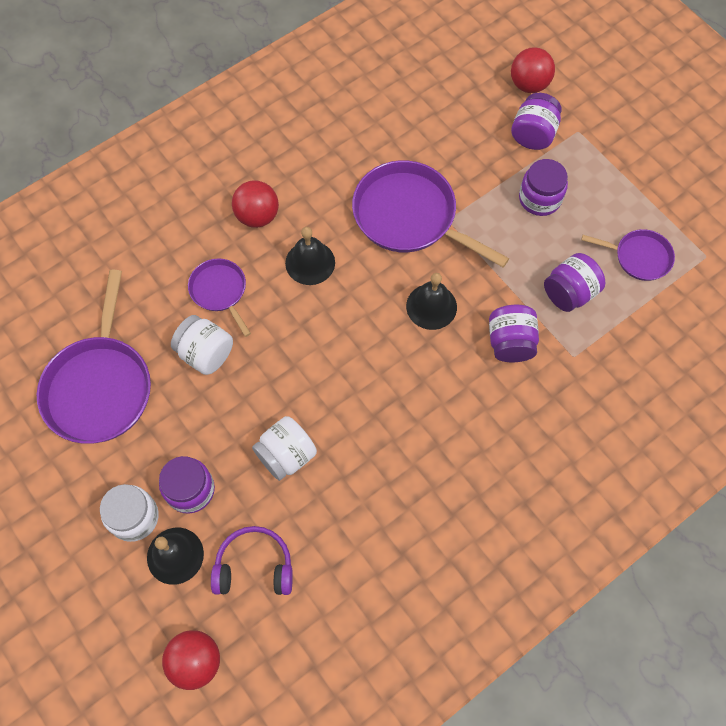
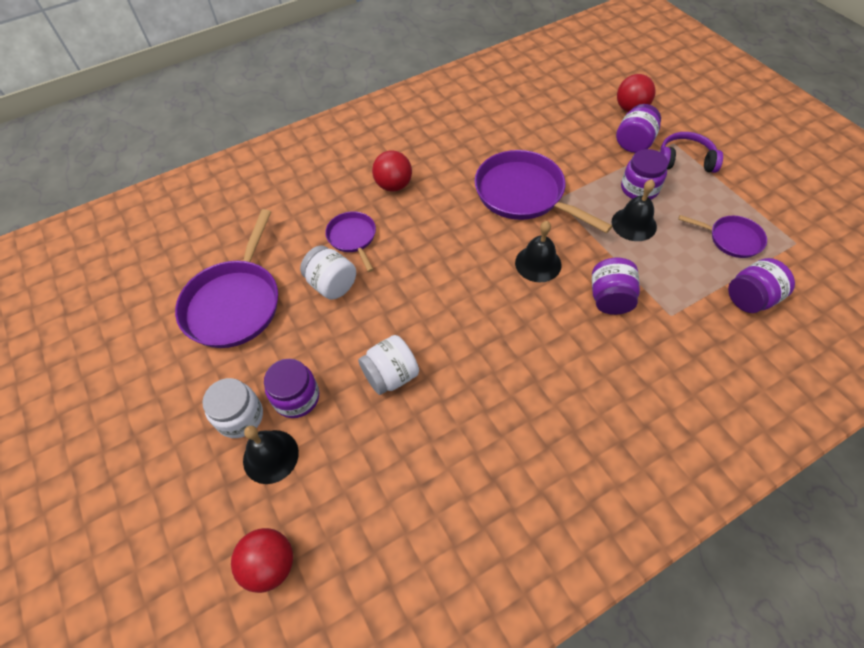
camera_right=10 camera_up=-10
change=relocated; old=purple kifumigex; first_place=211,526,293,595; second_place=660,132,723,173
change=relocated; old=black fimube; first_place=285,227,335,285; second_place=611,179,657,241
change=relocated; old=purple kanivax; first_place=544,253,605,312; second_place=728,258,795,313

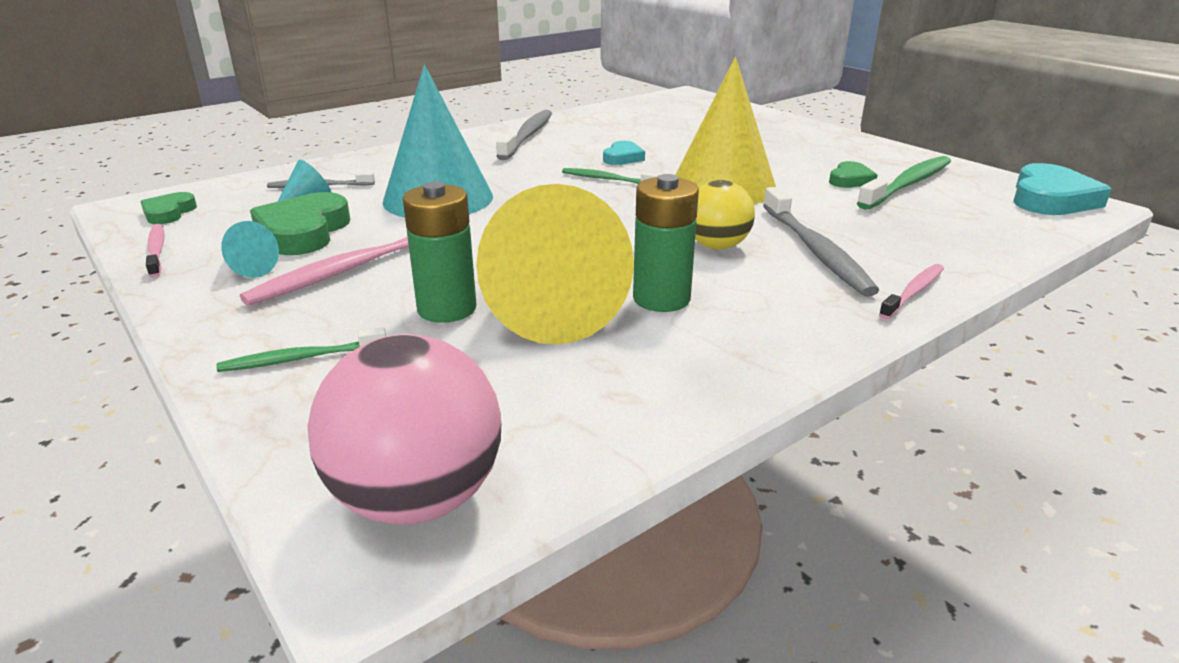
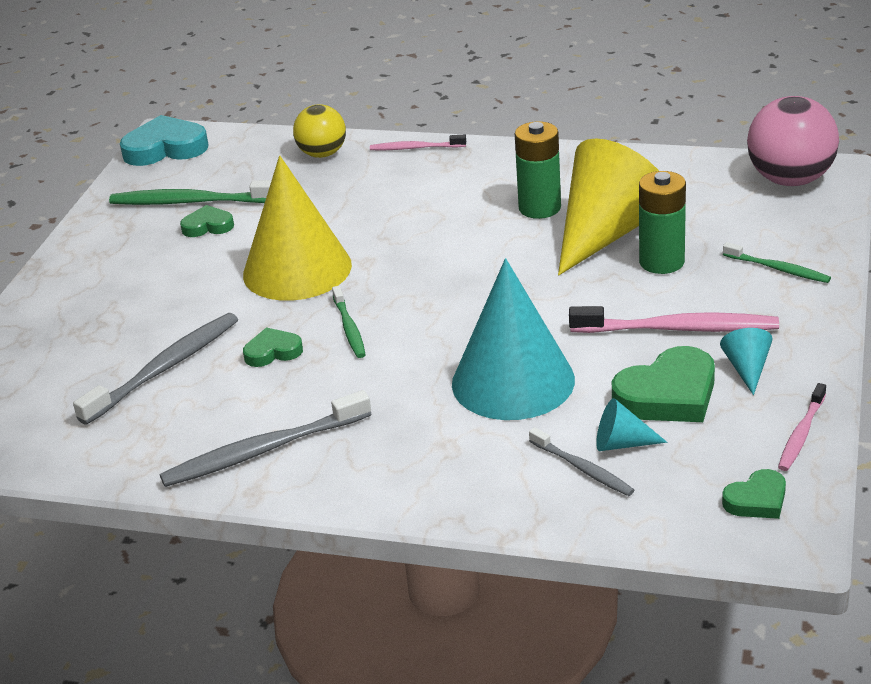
camera_right=-125 camera_up=5
change=colour; old=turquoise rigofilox; new=green rigofilox; first_place=603,141,645,165; second_place=243,327,303,367
change=relocated; old=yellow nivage; first_place=695,180,755,249; second_place=293,104,346,158
change=relocated; old=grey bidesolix; first_place=763,187,879,297; second_place=73,313,238,425

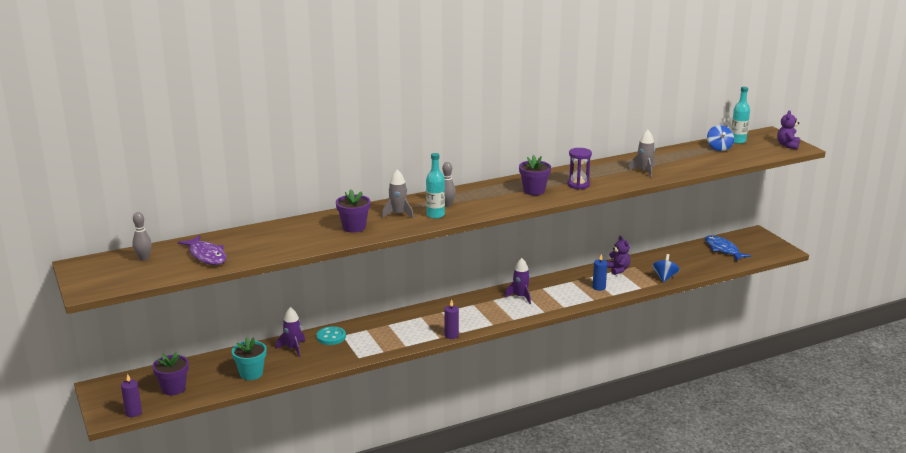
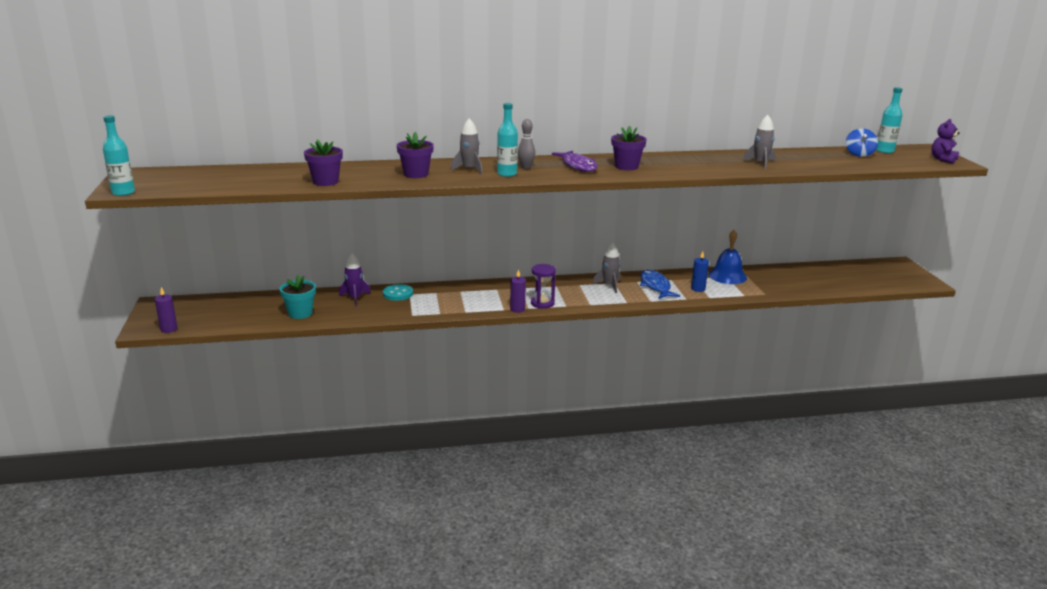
camera_right=15 camera_up=0
change=missing; old=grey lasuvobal; first_place=132,212,152,261
change=relocated; old=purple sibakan; first_place=152,352,189,395; second_place=304,140,343,186
change=relocated; old=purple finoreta; first_place=177,235,226,265; second_place=552,151,597,172
change=colour; old=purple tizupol; new=grey tizupol; first_place=504,258,531,304; second_place=592,243,621,293
change=relocated; old=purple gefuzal; first_place=568,148,592,190; second_place=531,264,556,309
change=exchanged; old=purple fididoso; new=blue fimube; first_place=607,236,630,275; second_place=708,230,747,284
change=missing; old=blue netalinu; first_place=652,254,680,282
change=relocated; old=blue finoreta; first_place=705,235,751,261; second_place=640,270,680,299
change=appeared; new=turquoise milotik; second_place=103,115,135,196

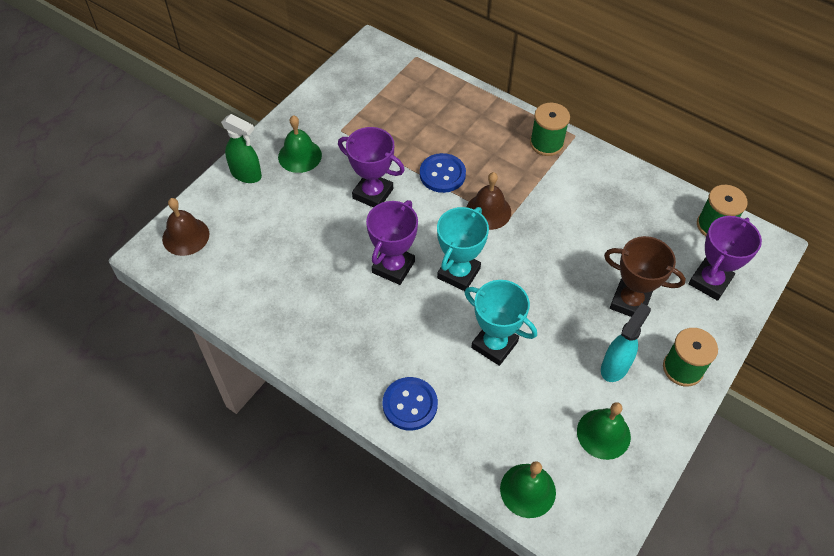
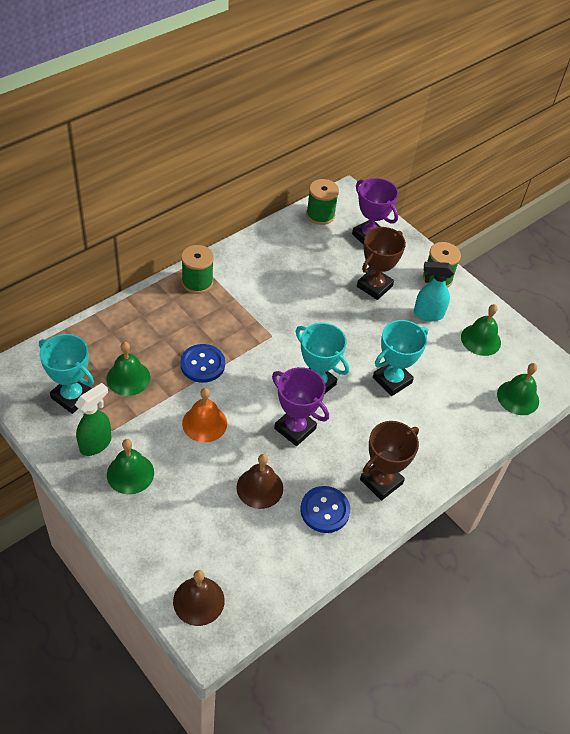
camera_right=-80 camera_up=-5
change=relocated; old=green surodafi; first_place=221,114,262,183; second_place=75,383,111,456
change=exchanged; old=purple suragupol; new=orange fimube; first_place=338,127,405,207; second_place=182,388,227,442
change=relocated; old=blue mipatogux; first_place=383,377,438,431; second_place=300,486,350,533
change=relocated; old=brown fimube; first_place=467,172,511,230; second_place=236,454,283,509
change=spun; old=turquoise surodafi; first_place=601,303,651,382; second_place=414,262,454,321; degrees=-45
change=appeared; new=turquoise suragupol; second_place=39,334,94,414
change=appeared; new=green fimube; second_place=106,342,151,396
change=appeared; new=brown suragupol; second_place=360,421,419,501

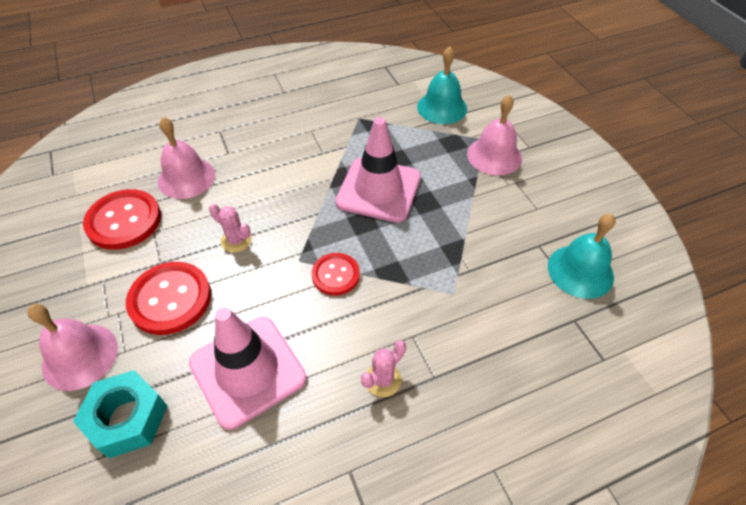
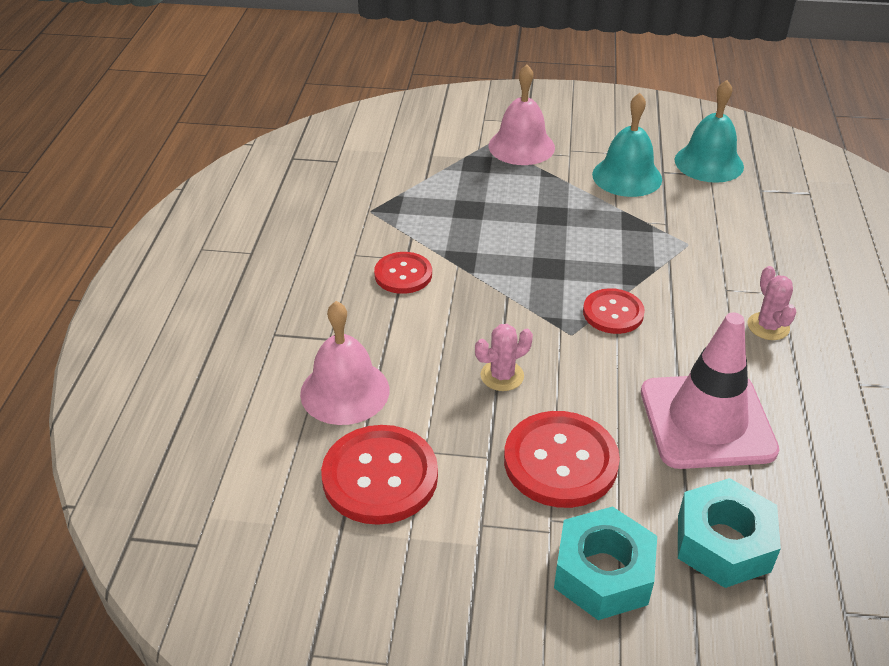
camera_right=-60 camera_up=-10
change=exchanged; old=pink fimube; new=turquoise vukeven; first_place=27,304,118,391; second_place=554,506,657,620
change=missing; old=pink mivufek; first_place=335,117,421,223
change=relocated; old=turquoise fimube; first_place=417,46,467,124; second_place=592,93,662,197
change=appeared; new=red mipatogux; second_place=374,252,432,294

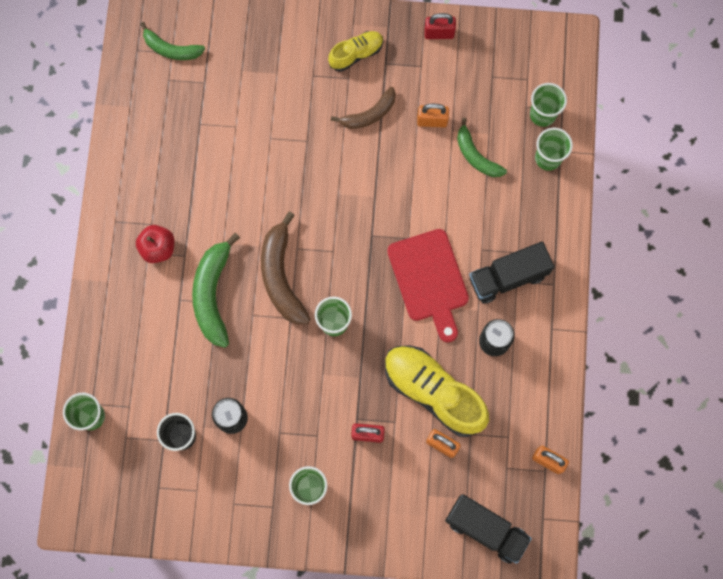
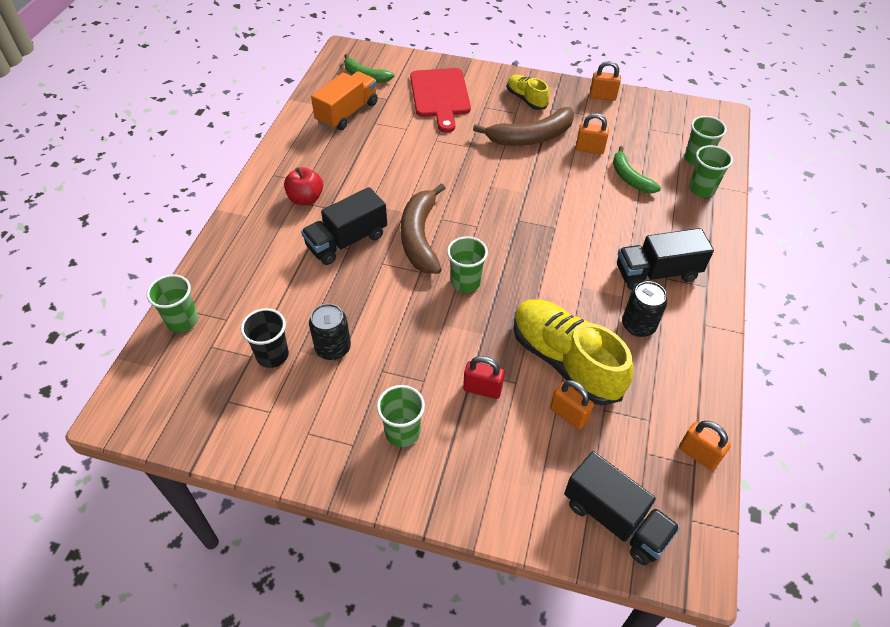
camera_right=10 camera_up=-25
change=exchanged; old=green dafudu; new=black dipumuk; first_place=192,233,240,348; second_place=301,187,387,265
change=spun; old=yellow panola; first_place=328,31,383,72; second_place=507,75,549,110; degrees=-105
change=size; old=brown dafudu; first_place=331,87,396,129; second_place=473,107,574,146; factor=1.58
change=relocated; old=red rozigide; first_place=387,229,469,342; second_place=410,68,471,133
change=colour; old=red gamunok; new=orange gamunok; first_place=424,13,456,39; second_place=590,61,621,101
change=appeared; new=orange dipumuk; second_place=311,71,378,130

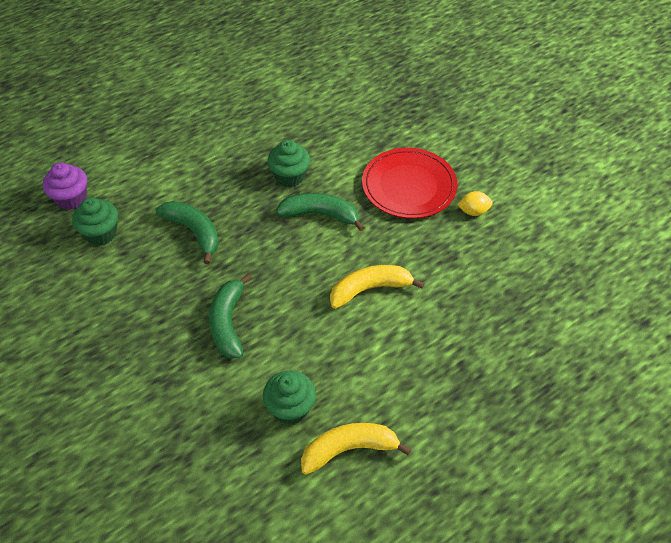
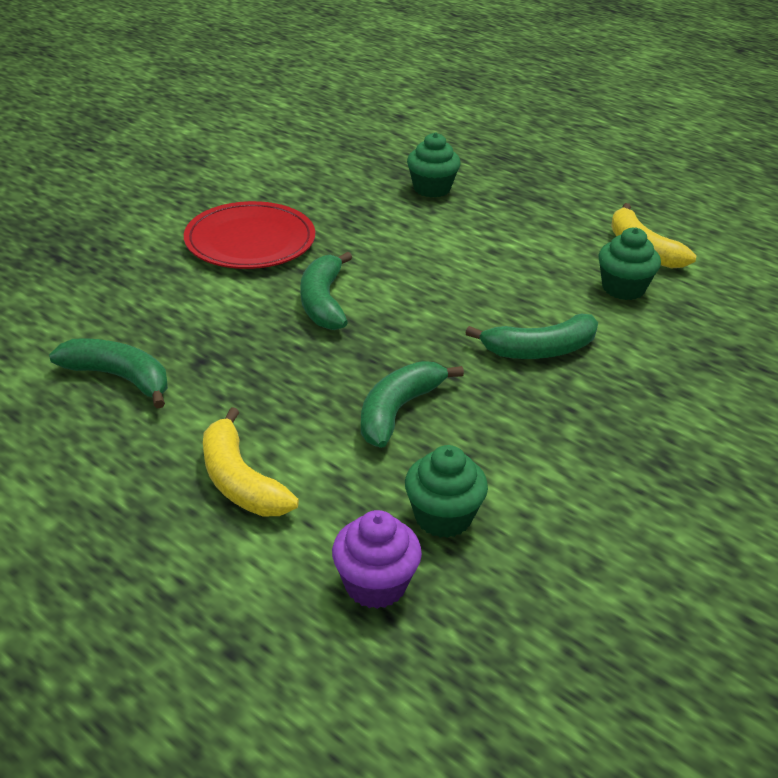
camera_right=-105 camera_up=-15
change=relocated; old=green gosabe; first_place=268,140,310,187; second_place=407,133,461,198
change=relocated; old=yellow dafudu; first_place=330,265,425,309; second_place=203,407,299,517
change=missing; old=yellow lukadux; first_place=457,191,493,216
change=appeared; new=green dafudu; second_place=49,338,168,409

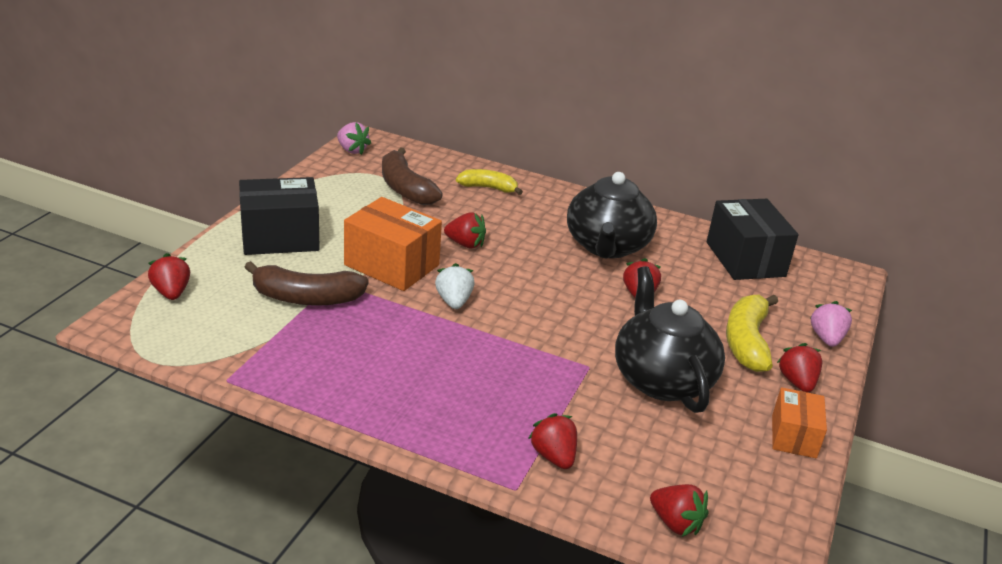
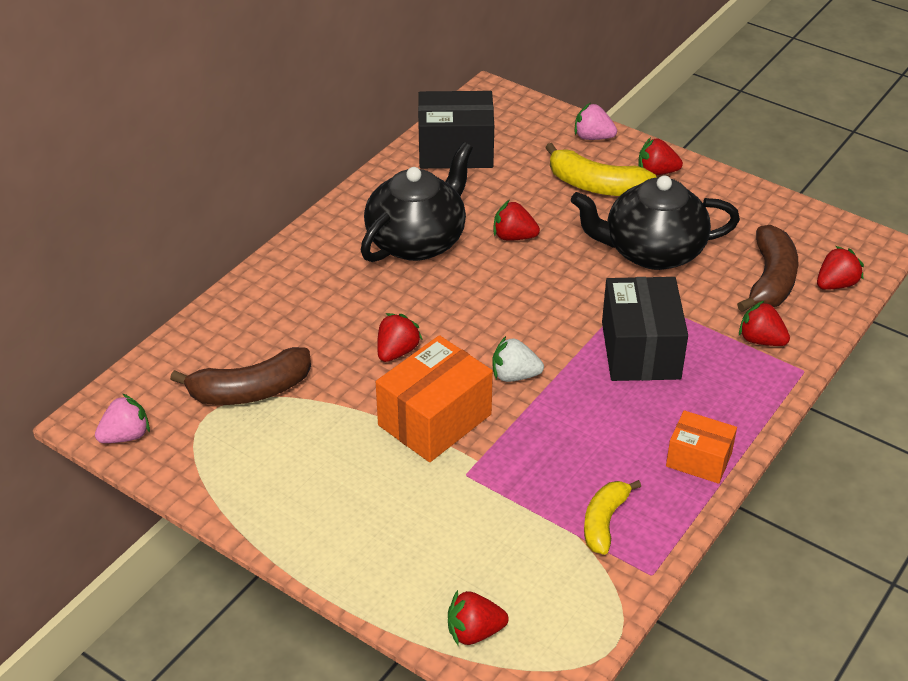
camera_right=-75 camera_up=10
change=relocated; old=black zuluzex; first_place=239,177,320,255; second_place=602,277,688,381
change=relocated; old=brown dafudu; first_place=244,261,369,306; second_place=737,225,798,312
change=relocated; old=yellow dafudu; first_place=456,169,523,195; second_place=584,480,641,555
change=spun; old=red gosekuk; first_place=528,413,577,469; second_place=739,300,790,346; degrees=45
change=spun; old=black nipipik; first_place=567,172,657,259; second_place=361,142,473,262; degrees=-75
change=relocated; old=orange zuluzex; first_place=772,387,827,458; second_place=666,410,737,484

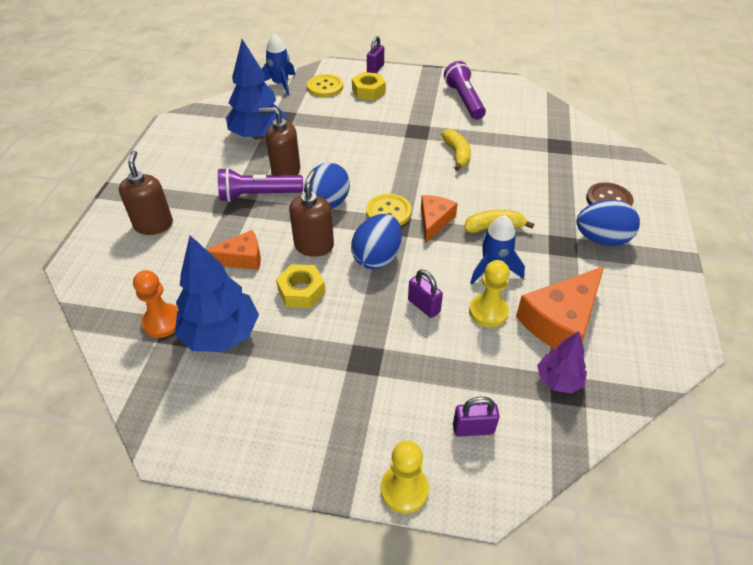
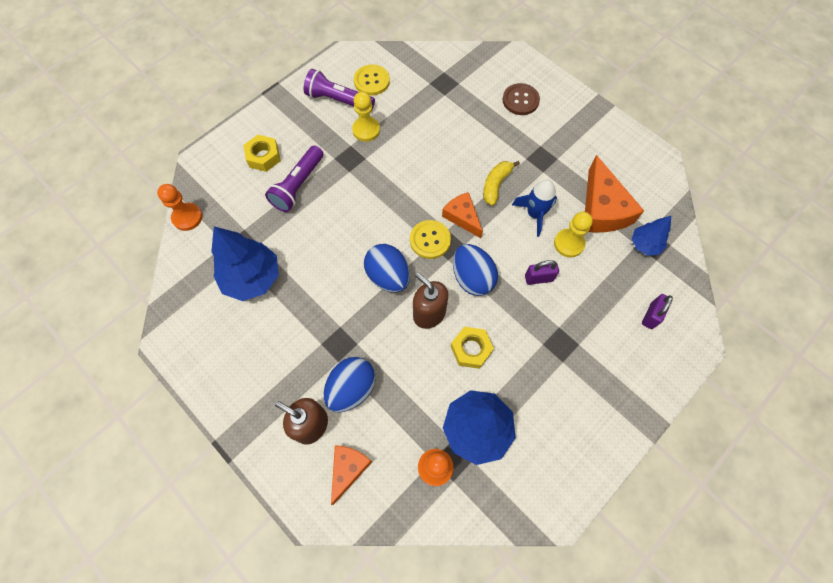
camera_right=-55 camera_up=20
change=relocated; old=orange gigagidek; first_place=206,230,261,270; second_place=331,445,372,505
change=relocated; old=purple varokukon; first_place=218,168,303,202; second_place=265,146,323,212
change=missing; old=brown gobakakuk; first_place=259,107,300,175
change=exchanged; old=blue tizupol; new=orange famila; first_place=262,33,295,96; second_place=157,184,202,231
change=relocated; old=yellow mipatogux; first_place=307,74,343,97; second_place=354,64,390,96
change=missing; old=purple gamunok; first_place=367,36,384,73
change=relocated; old=yellow famila; first_place=381,441,429,514; second_place=352,92,380,142
change=missing; old=yellow dafudu; first_place=441,129,471,171
change=colour; old=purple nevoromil; new=blue nevoromil; first_place=537,331,587,393; second_place=632,216,671,256
change=relocated; old=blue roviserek; first_place=576,200,640,246; second_place=324,357,376,412

